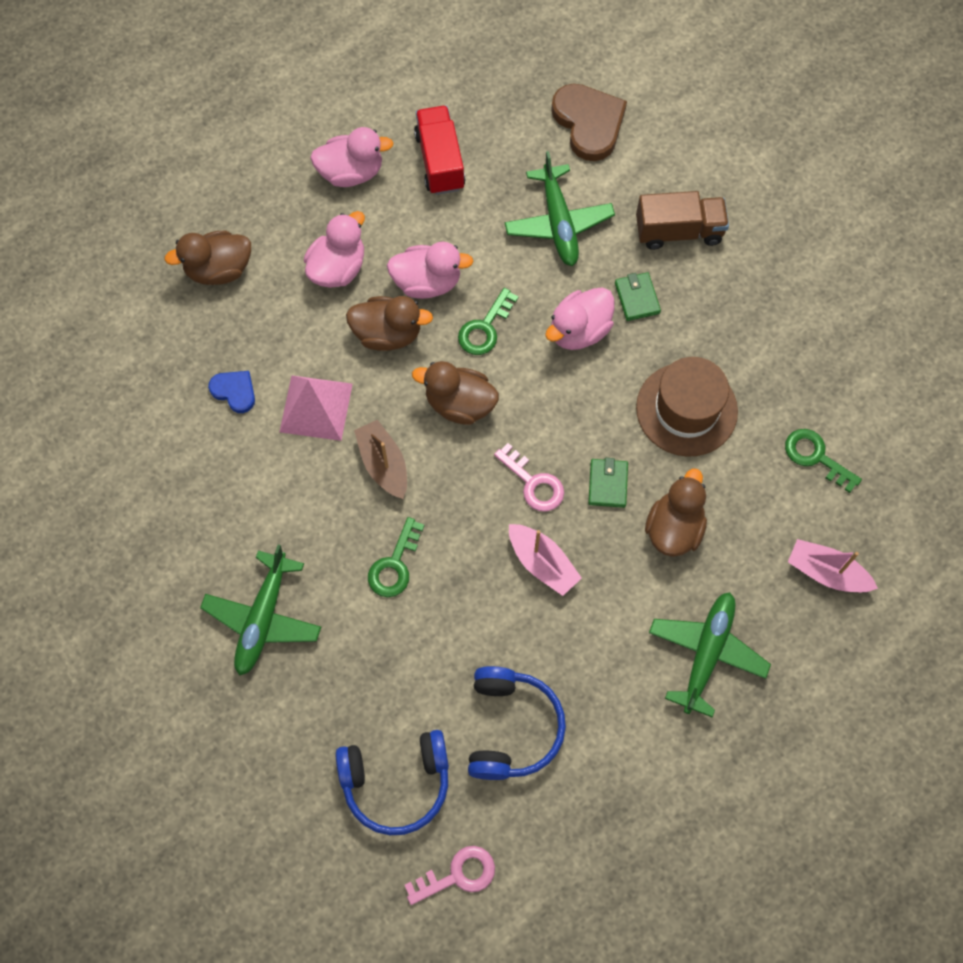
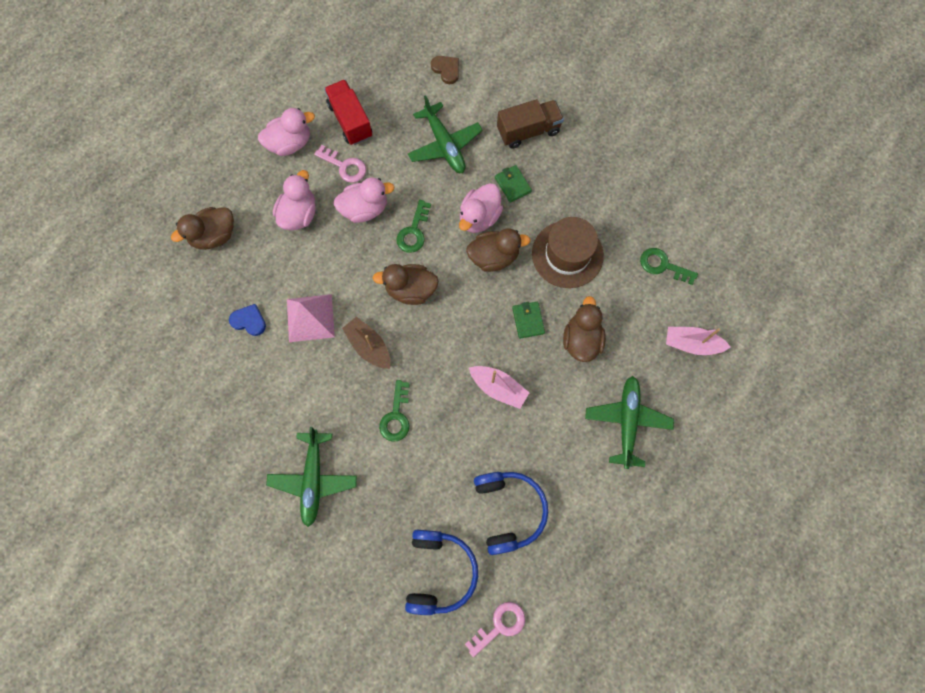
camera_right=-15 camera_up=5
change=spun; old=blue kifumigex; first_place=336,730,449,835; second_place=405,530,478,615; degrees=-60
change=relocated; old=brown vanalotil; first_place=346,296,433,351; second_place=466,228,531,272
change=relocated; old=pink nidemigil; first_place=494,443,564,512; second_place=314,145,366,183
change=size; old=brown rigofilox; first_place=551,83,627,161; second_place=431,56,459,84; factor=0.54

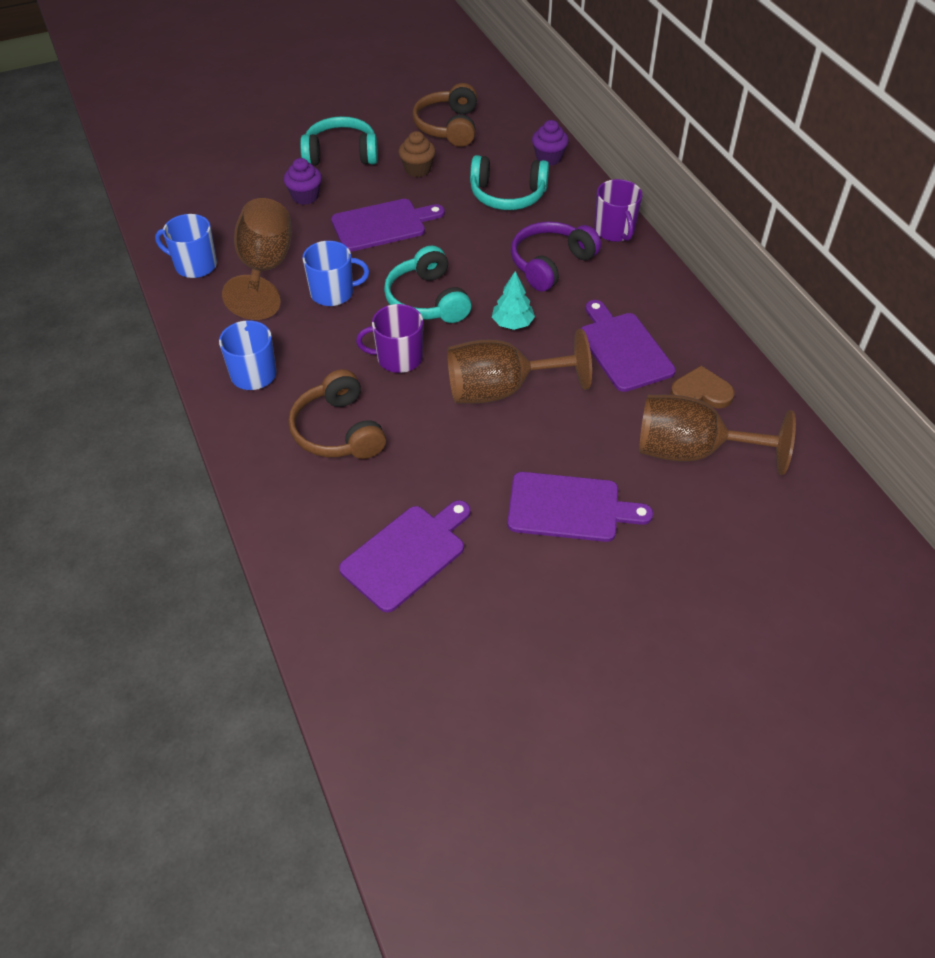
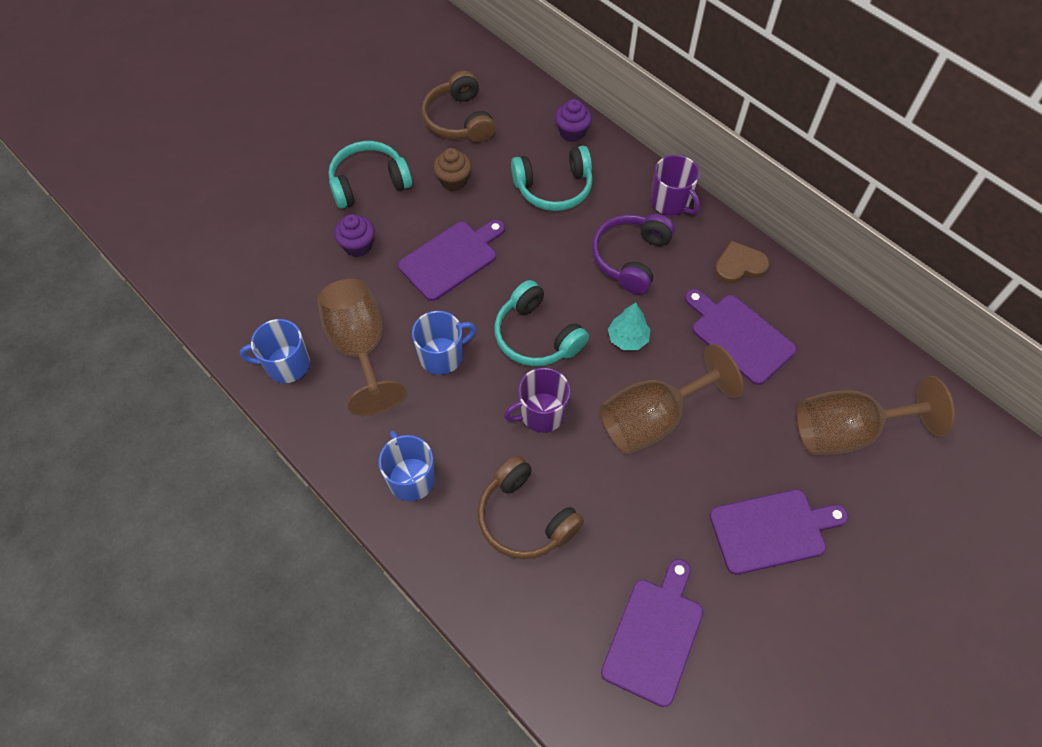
camera_right=-20 camera_up=10
change=relocated; old=brown rigofilox; first_place=670,366,735,408; second_place=715,241,770,283

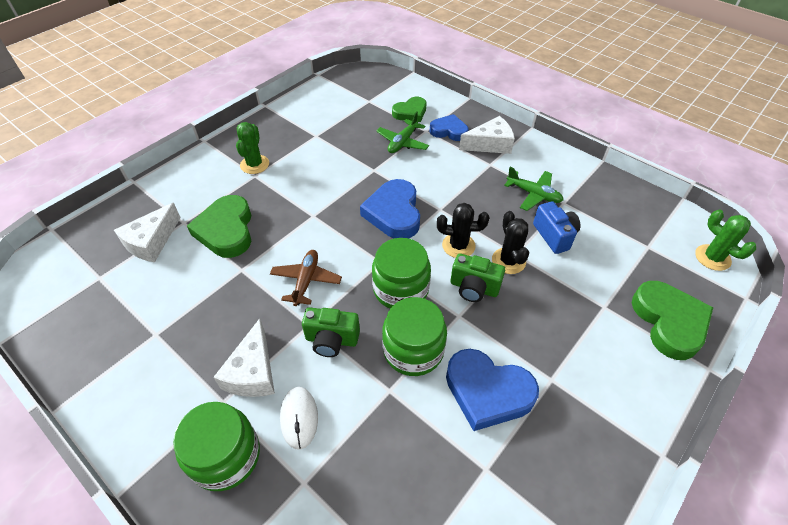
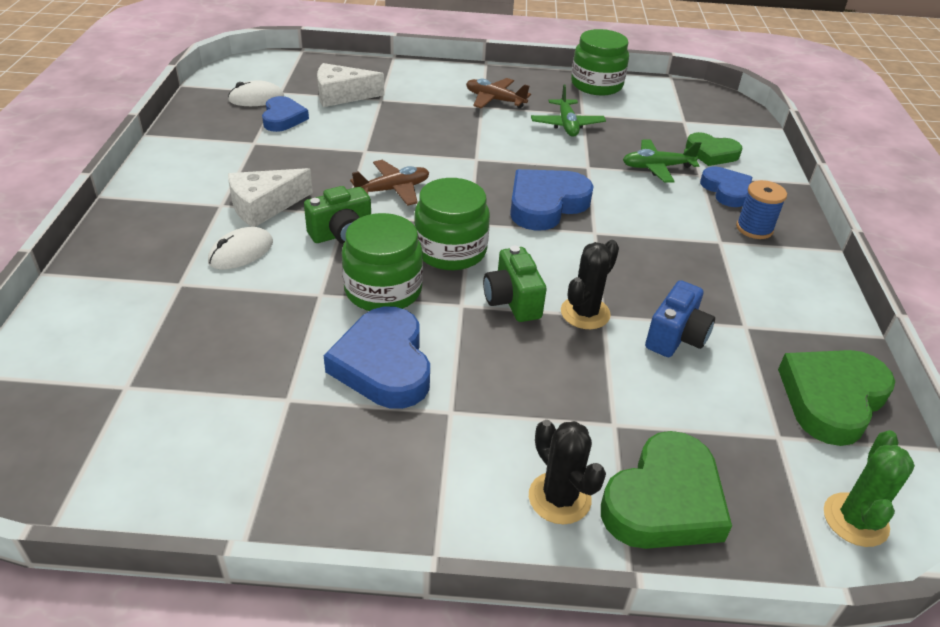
camera_right=50 camera_up=-10
change=relocated; old=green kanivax; first_place=173,402,260,491; second_place=571,29,629,96
change=relocated; old=green rigofilox; first_place=187,195,251,258; second_place=778,350,895,446
change=exchanged; old=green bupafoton; new=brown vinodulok; first_place=236,122,269,174; second_place=466,78,531,109
change=spun; old=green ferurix; first_place=302,307,360,357; second_place=304,186,371,244; degrees=-90
change=relocated; old=black bupafoton; first_place=437,203,489,258; second_place=529,420,606,524
change=exchanged; old=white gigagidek; new=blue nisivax; first_place=459,116,515,154; second_place=736,180,787,239
change=relocated; old=green vinodulok; first_place=504,167,563,211; second_place=531,84,606,137
change=appeared; new=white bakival; second_place=228,80,284,106
change=appeared; new=blue rigofilox; second_place=262,96,309,132

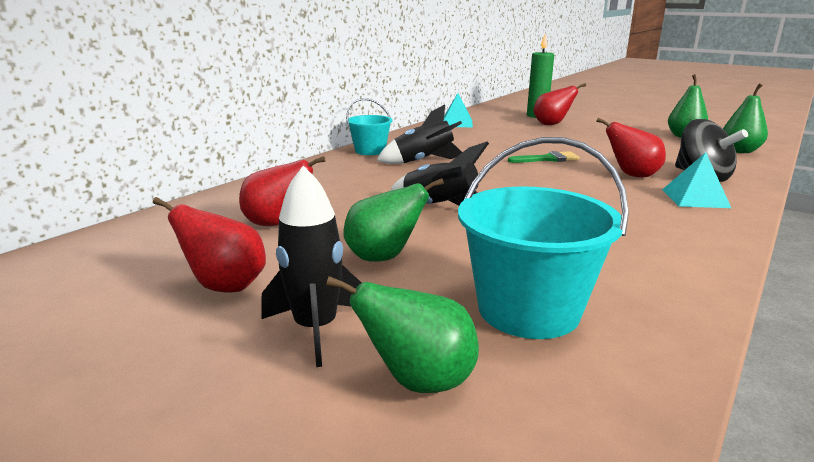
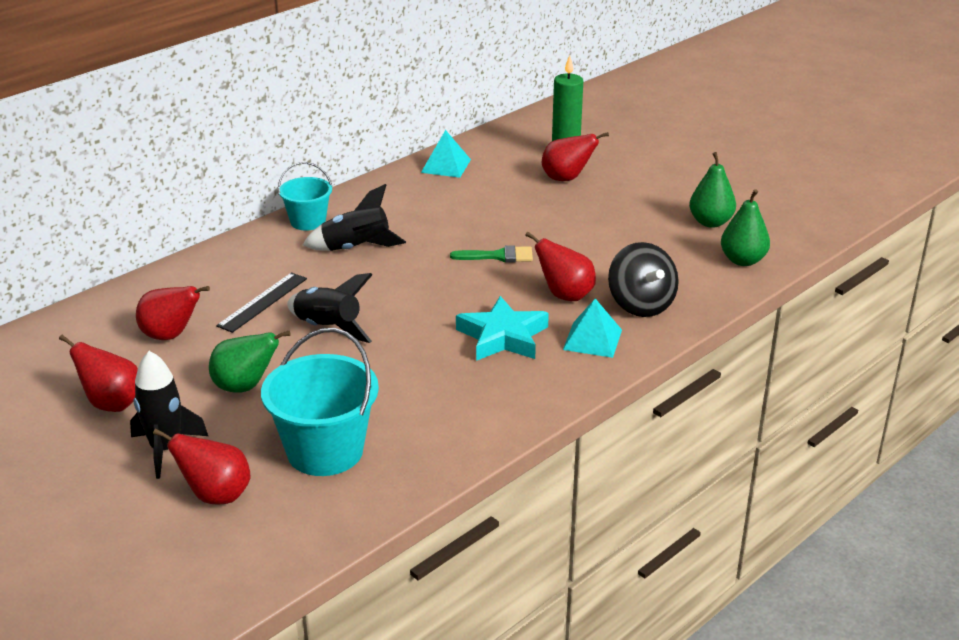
camera_right=10 camera_up=10
change=colour; old=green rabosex; new=red rabosex; first_place=326,276,479,393; second_place=153,429,251,505
change=appeared; new=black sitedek; second_place=216,272,307,333
change=appeared; new=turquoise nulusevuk; second_place=456,296,549,361

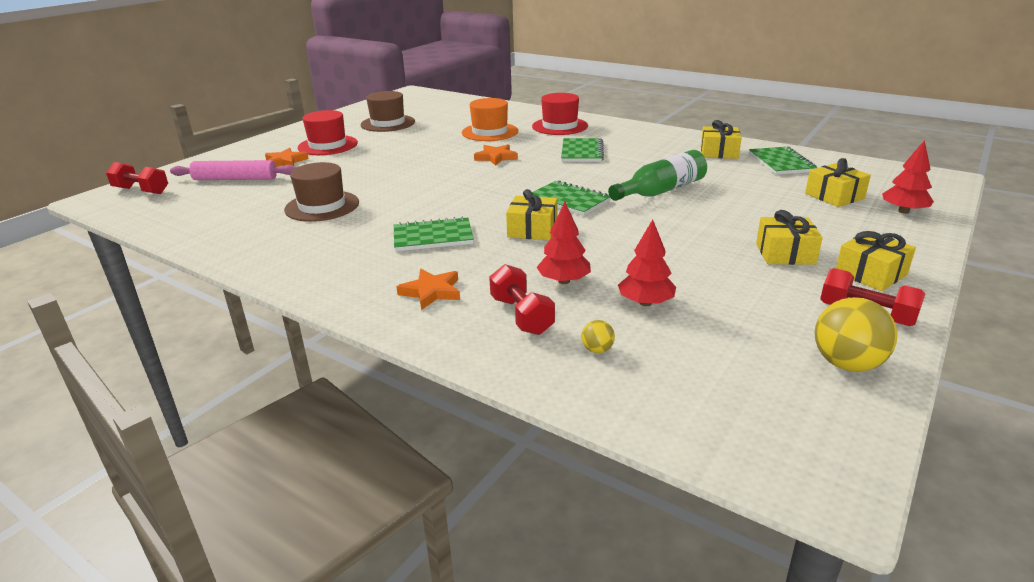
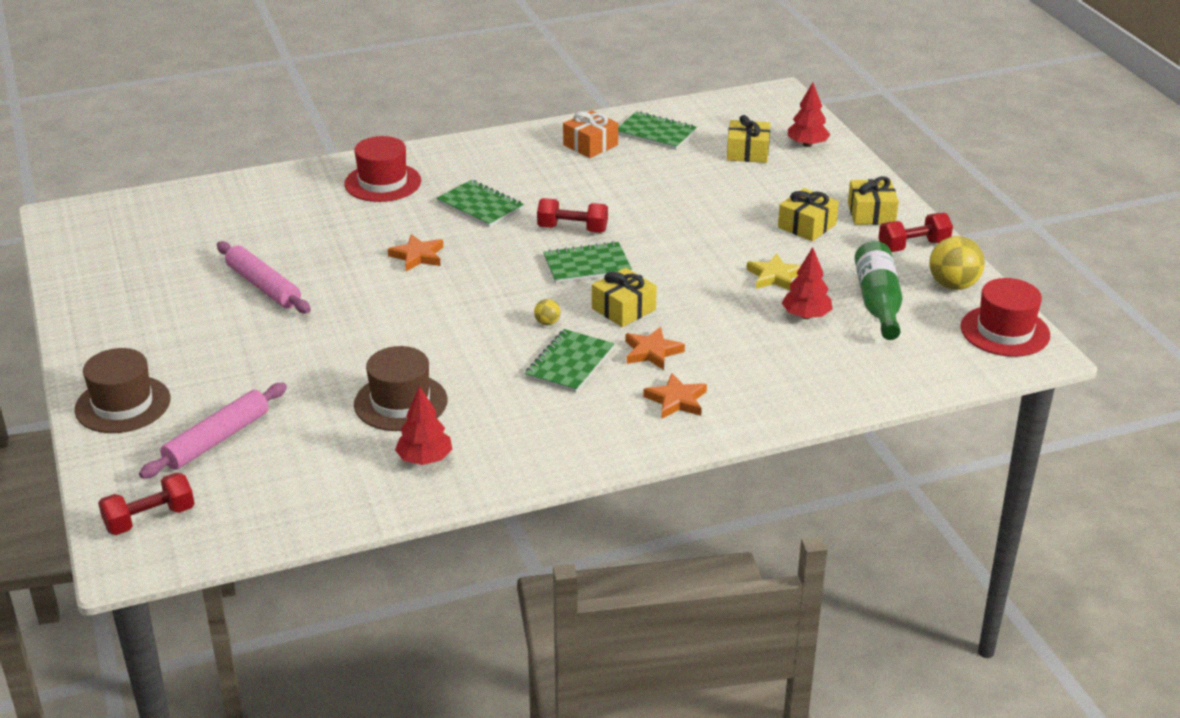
camera_right=-55 camera_up=5
change=relocated; old=orange nulusevuk; first_place=265,148,309,167; second_place=625,327,685,370
change=relocated; old=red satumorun; first_place=298,110,358,155; second_place=961,278,1050,357
change=relocated; old=brown satumorun; first_place=360,91,415,132; second_place=75,348,170,433
change=missing; old=orange satumorun; first_place=462,98,518,141
change=relocated; old=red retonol; first_place=489,264,555,335; second_place=537,198,608,233
change=relocated; old=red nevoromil; first_place=536,202,591,284; second_place=395,386,452,465
change=relocated; old=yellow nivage; first_place=581,320,615,353; second_place=534,299,560,325
change=relocated; old=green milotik; first_place=608,150,707,201; second_place=855,241,903,340
change=colour; old=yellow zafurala; new=orange zafurala; first_place=701,120,742,159; second_place=563,110,618,158
change=appeared; new=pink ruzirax; second_place=217,241,311,314
change=appeared; new=yellow nulusevuk; second_place=747,254,801,290

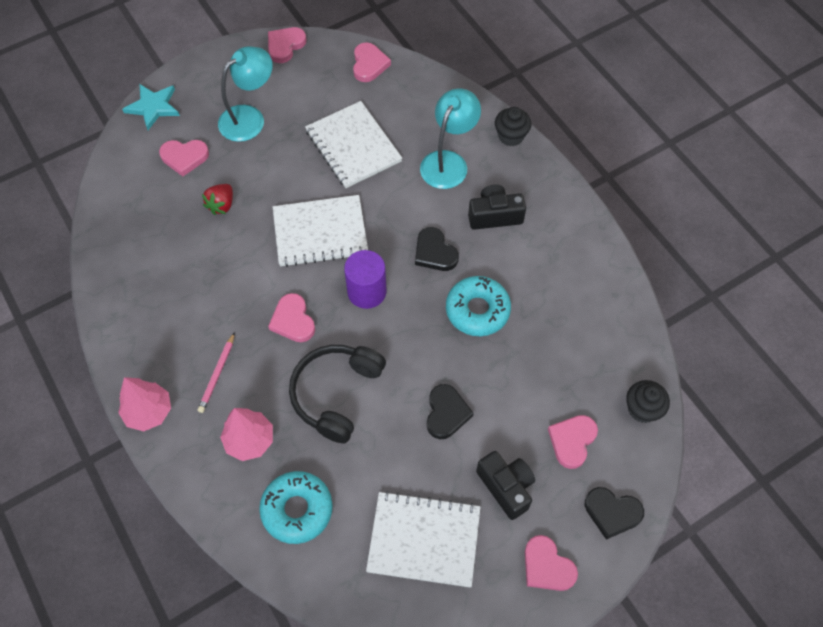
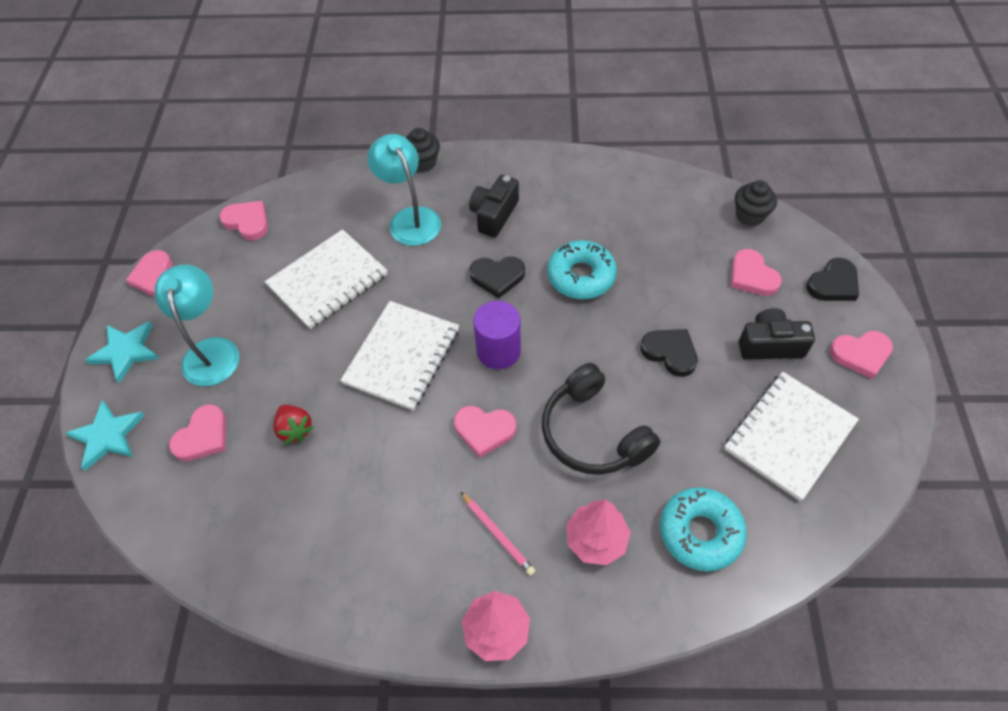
camera_right=-55 camera_up=-5
change=spun; old=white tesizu; first_place=305,101,402,188; second_place=265,229,388,329; degrees=-45
change=appeared; new=turquoise nulusevuk; second_place=85,321,159,383

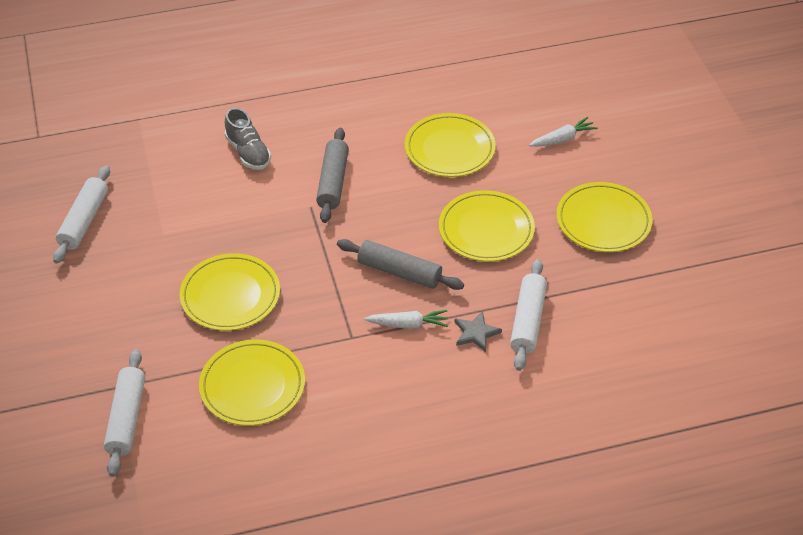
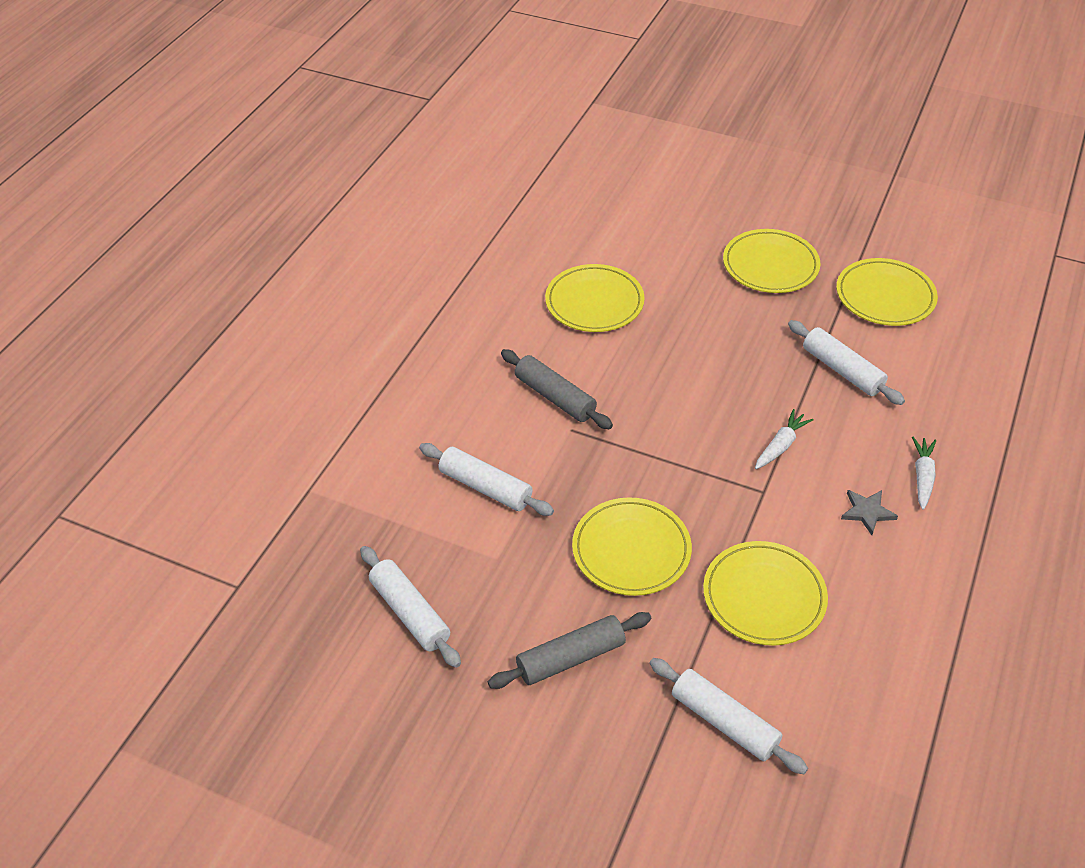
camera_right=-50 camera_up=0
change=missing; old=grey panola; first_place=225,108,271,170
change=relocated; old=grey ruzirax; first_place=337,239,464,290; second_place=488,612,651,689
change=relocated; old=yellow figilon; first_place=439,190,535,262; second_place=836,258,938,326
change=relocated; old=grey nulusevuk; first_place=455,311,502,352; second_place=841,490,898,535
change=relocated; old=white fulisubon; first_place=529,117,598,147; second_place=912,437,936,510
change=appeared; new=white ruzirax; second_place=419,443,554,516

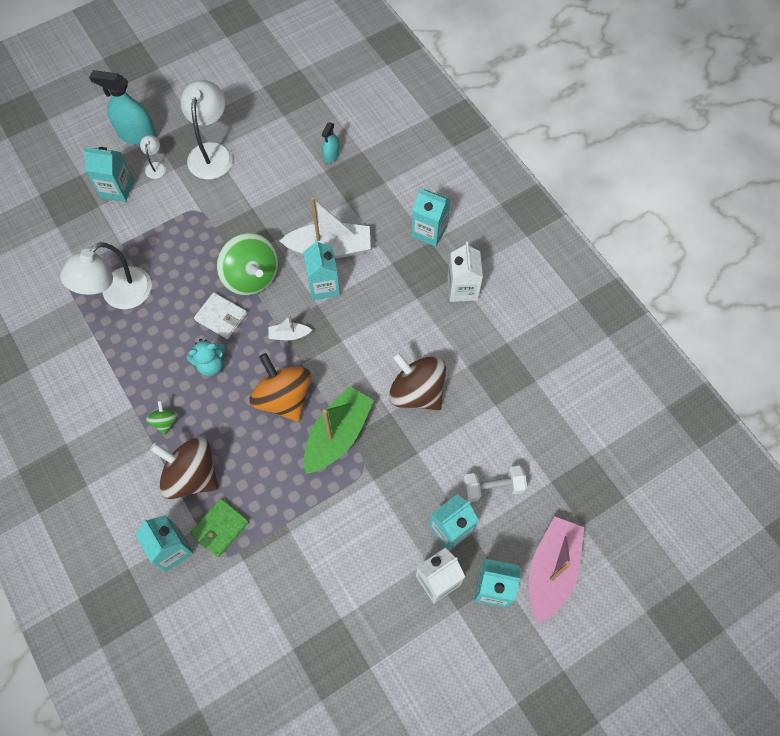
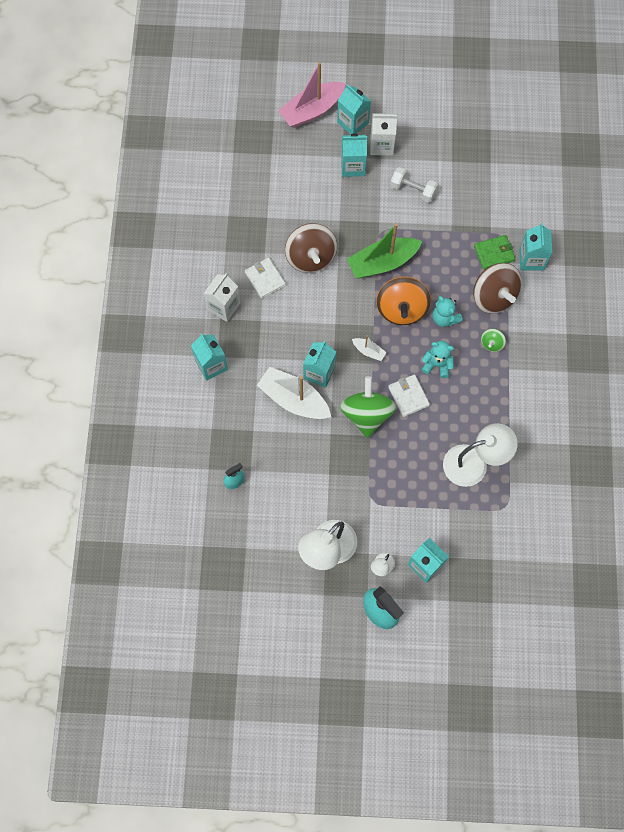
camera_right=-145 camera_up=5
change=relocated; old=white retonol; first_place=463,465,527,502; second_place=390,167,438,203
change=appeared; new=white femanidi; second_place=245,258,286,299
change=appeared; new=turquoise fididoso; second_place=433,296,463,327

